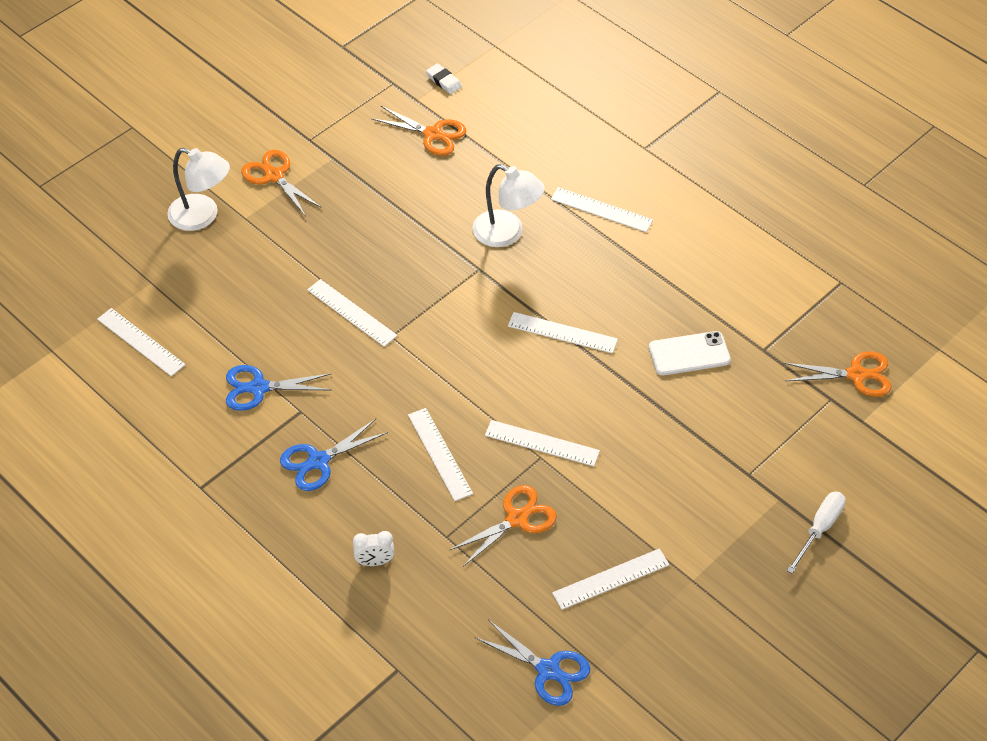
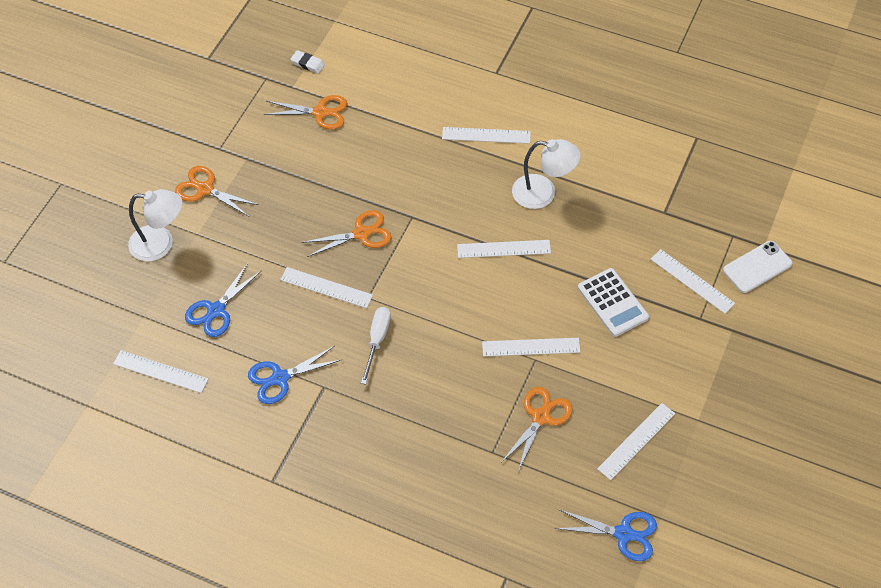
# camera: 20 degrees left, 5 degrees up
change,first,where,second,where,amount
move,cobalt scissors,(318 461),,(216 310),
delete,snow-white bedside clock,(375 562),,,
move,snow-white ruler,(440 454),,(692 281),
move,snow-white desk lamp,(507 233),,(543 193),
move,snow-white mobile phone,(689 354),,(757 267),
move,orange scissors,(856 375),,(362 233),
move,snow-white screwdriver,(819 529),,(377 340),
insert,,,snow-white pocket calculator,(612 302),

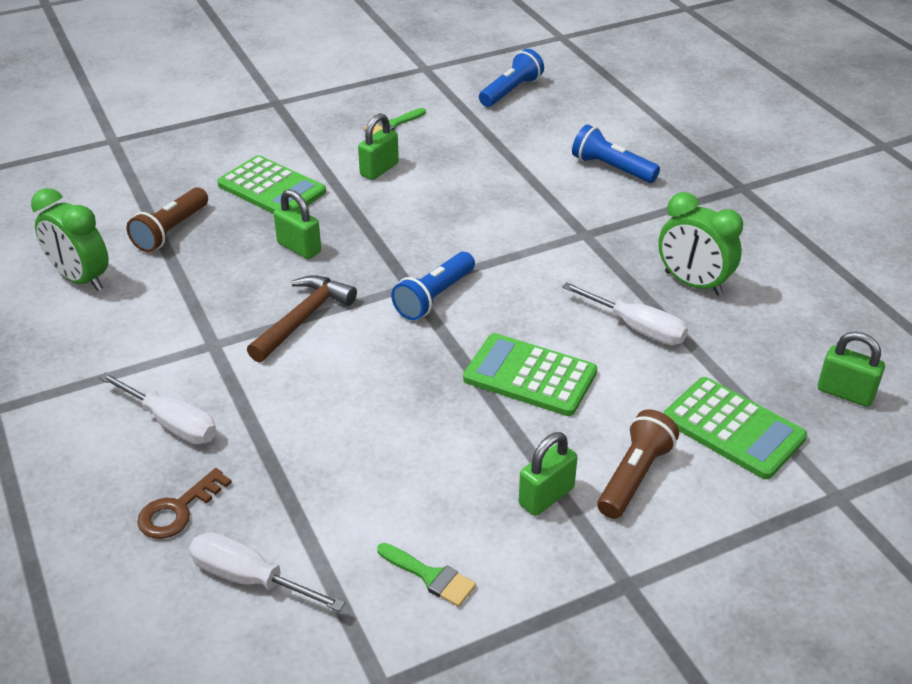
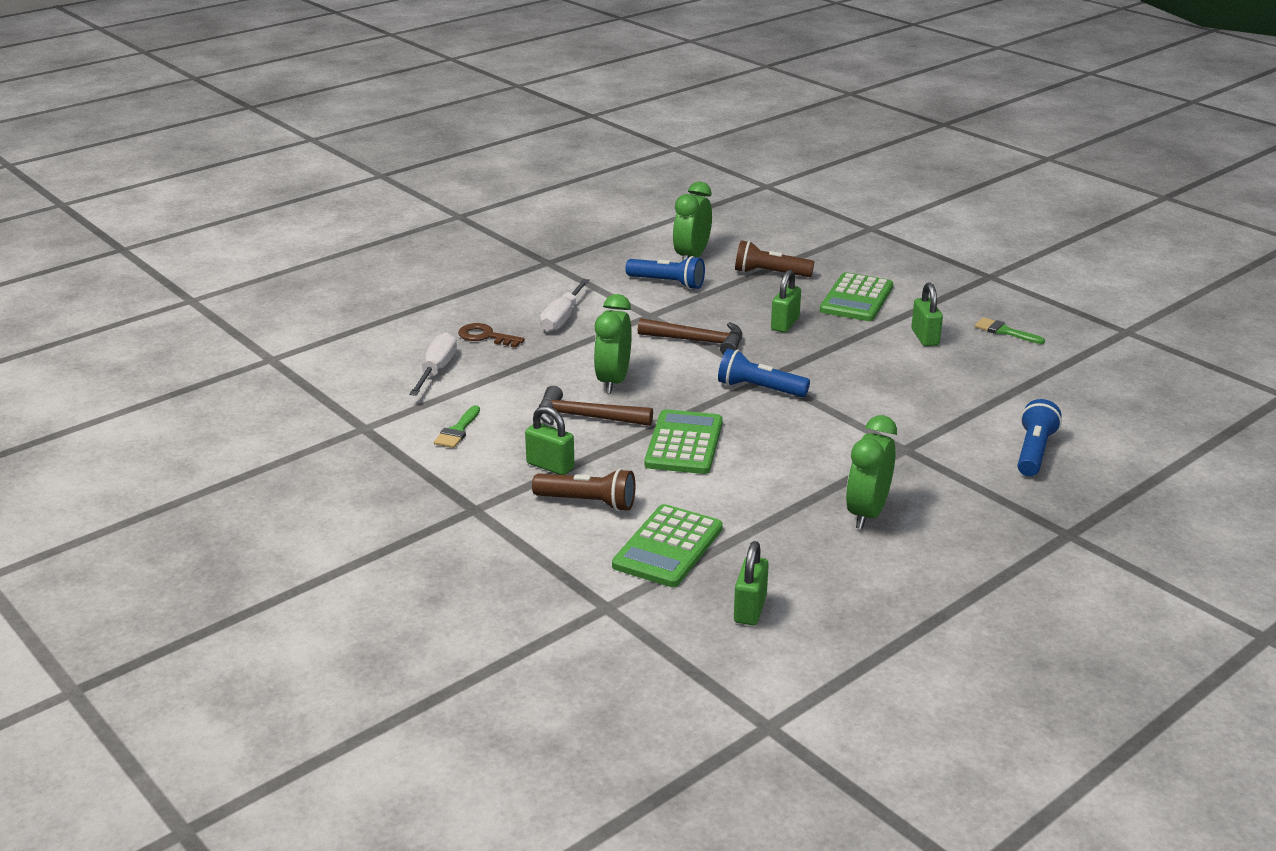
# camera: 75 degrees right, 10 degrees down
change,first,where,second,where,amount
rotate,green lock,(379 169),,(925 337),60 degrees clockwise
move,cobalt torch,(510 91),,(667 283),
delete,snow-white screwdriver,(636 328),,,
insert,,,brown hammer,(585 417),
insert,,,green bedside clock,(613 381),

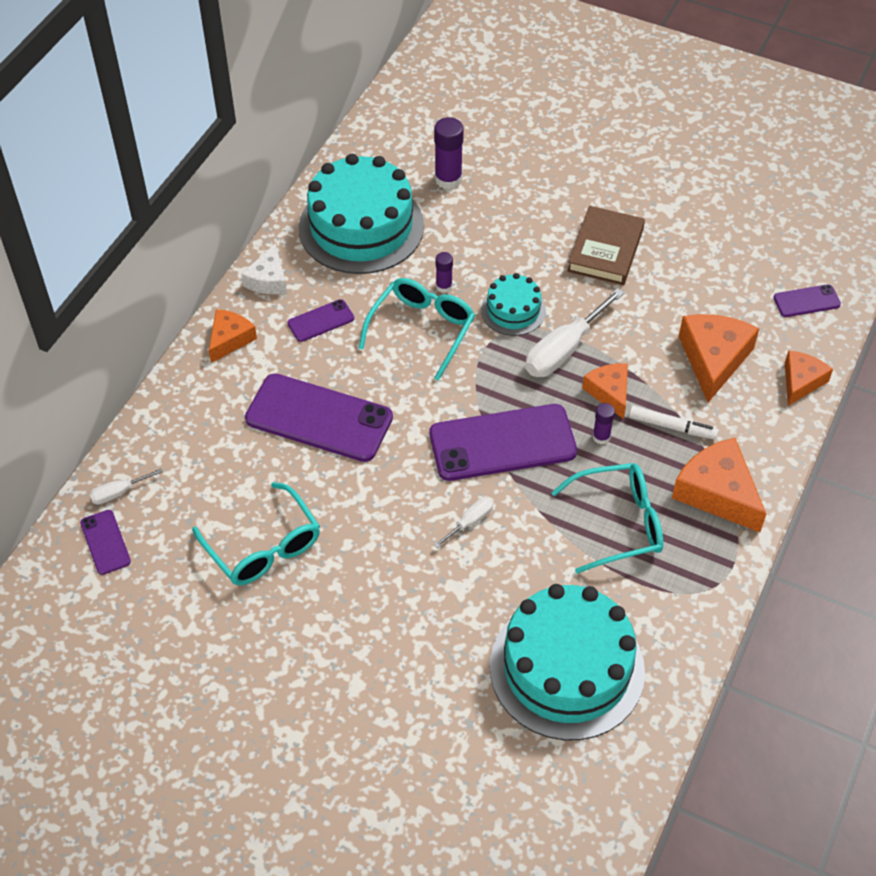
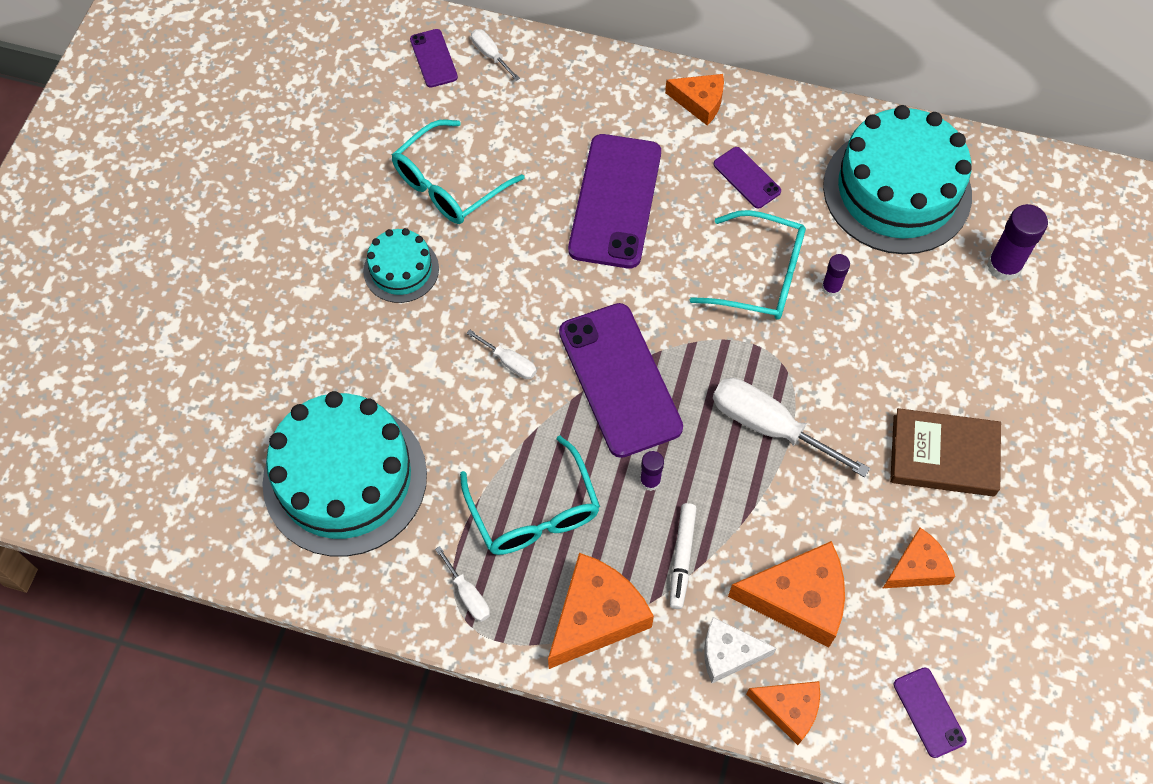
# camera: 80 degrees right, 10 degrees up
change,first,where,second,where,amount
rotate,royal purple mobile phone,(105 542),,(433 58),75 degrees counterclockwise
move,snow-white piece of cheese,(268 280),,(728 653),
move,turquoise layer cake,(513 310),,(401 269),
move,orange piece of cheese,(609 392),,(917 567),
insert,,,snow-white screwdriver,(468 595),

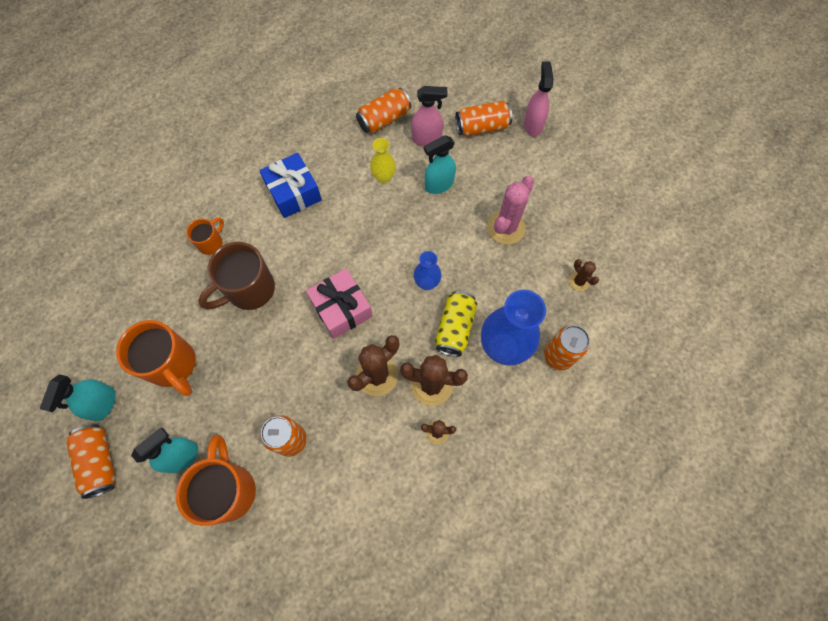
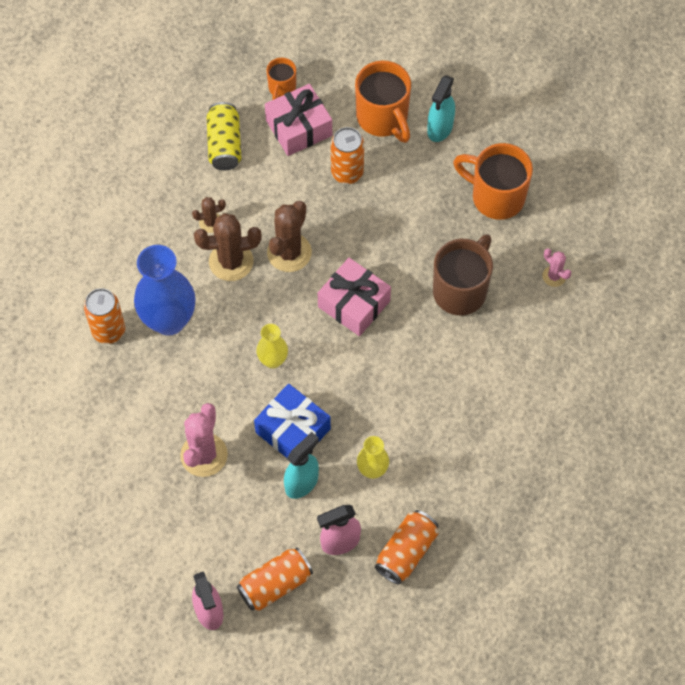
# camera: 160 degrees right, 5 degrees down
change,first,where,second,where,amount
delete,turquoise spray bottle,(103 404),,,
delete,orange tin,(100 461),,,
move,orange tea mug,(211 243),,(281 89),
move,cobalt wrapped gift,(293 192),,(293 430),
recolor,cobalt vase,(427 283),bright yellow vase,(273 360),
move,bright yellow tin,(455 328),,(224 145),
delete,brown saguaro cactus,(579 281),,,
insert,,,rosy wrapped gift,(299 128),
insert,,,rosy saguaro cactus,(554 276),

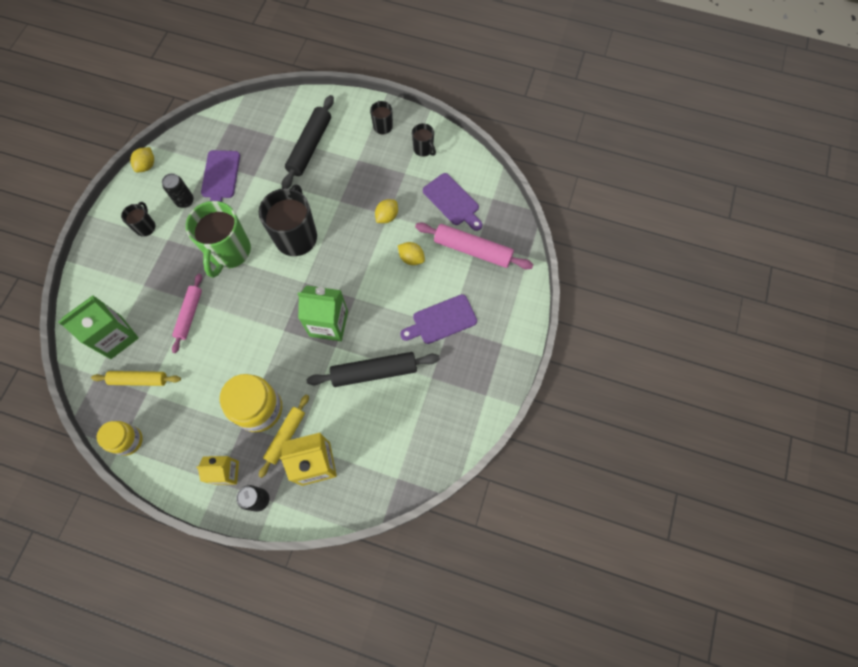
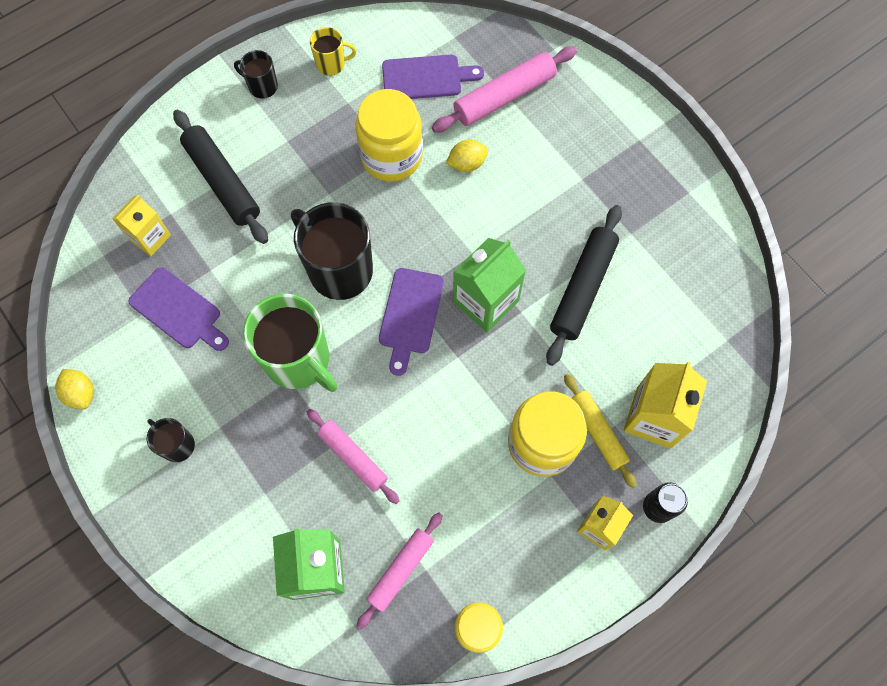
# camera: 55 degrees left, 0 degrees up
change,first,where,second,where,amount
recolor,bright yellow pastry roller,(139 380),rosy pastry roller,(400 570),
delete,ebony tin,(185 201),,,
replace,bright yellow lemon,(387 216),bright yellow jam jar,(391 156),
move,royal purple chopping board,(441 320),,(410 315),
recolor,ebony tea mug,(423 149),bright yellow tea mug,(331 64),
insert,,,bright yellow juice carton,(150 237),

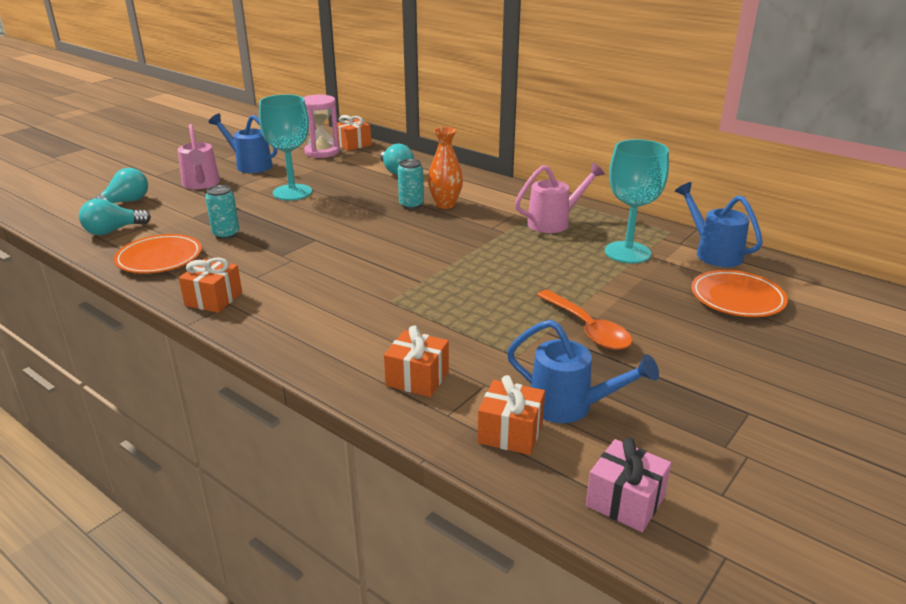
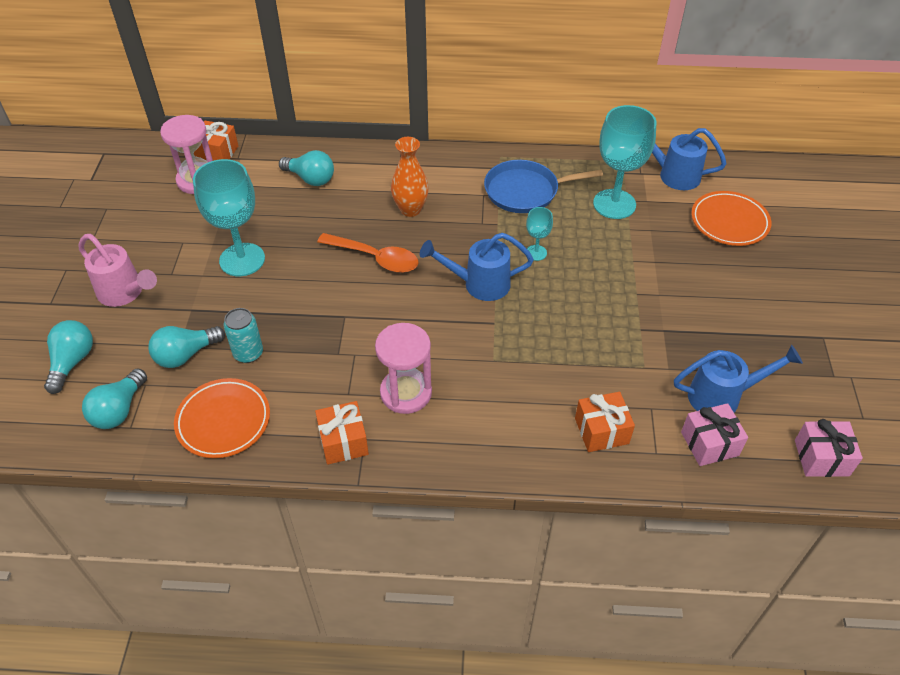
# camera: 35 degrees left, 20 degrees up
change,first,where,second,where,amount
move,cobalt watering pot,(250 165),,(479 284),
delete,turquoise tin,(411 205),,,
recolor,orange wrapped gift,(510 432),rosy wrapped gift,(709 443),
replace,rosy watering pot,(554 222),cobalt skillet,(525 191),
move,orange teaspoon,(587 329),,(375 258),
insert,,,turquoise bulb,(186 355),
insert,,,rosy hourglass,(406 393),
insert,,,turquoise wine glass,(536 253),

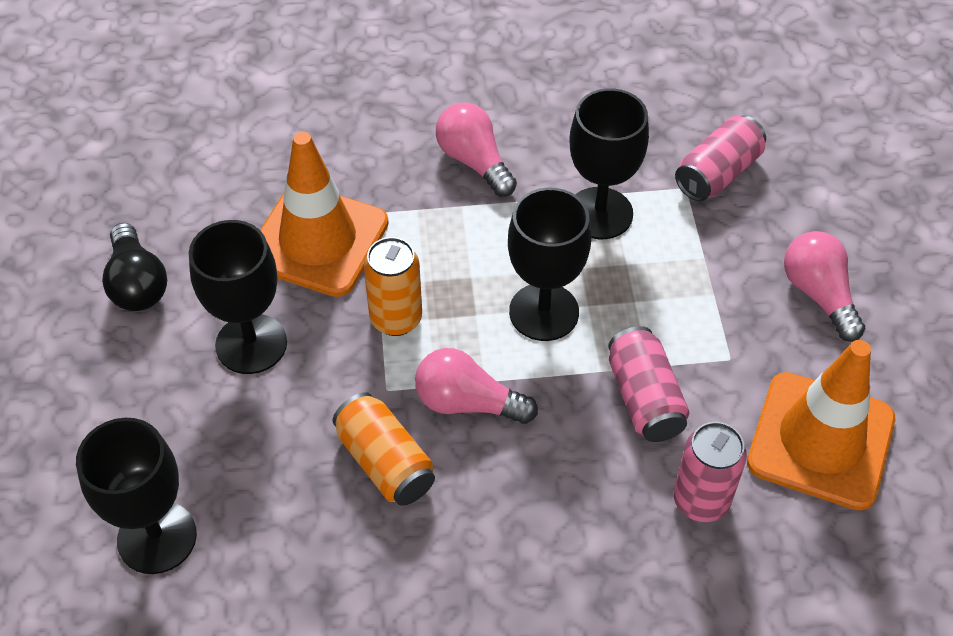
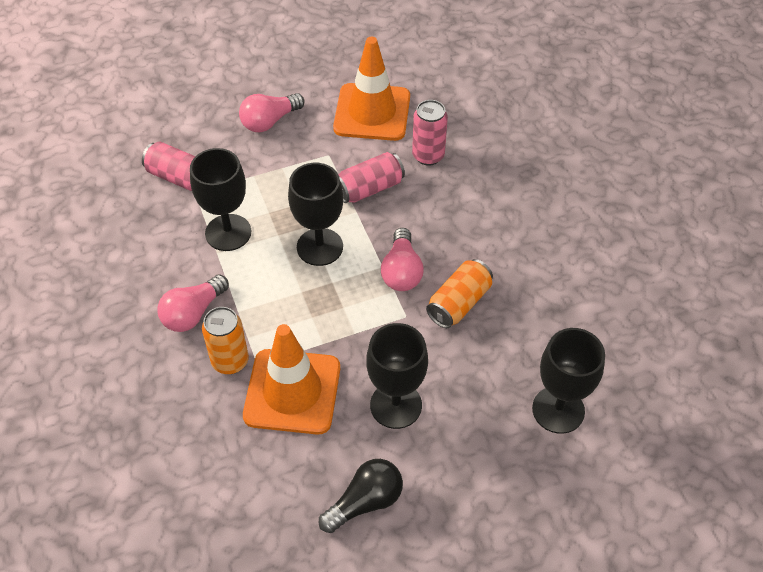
# camera: 105 degrees left, 0 degrees up
change,first,where,second,where,amount
move,orange tin,(396 319),,(230 361),

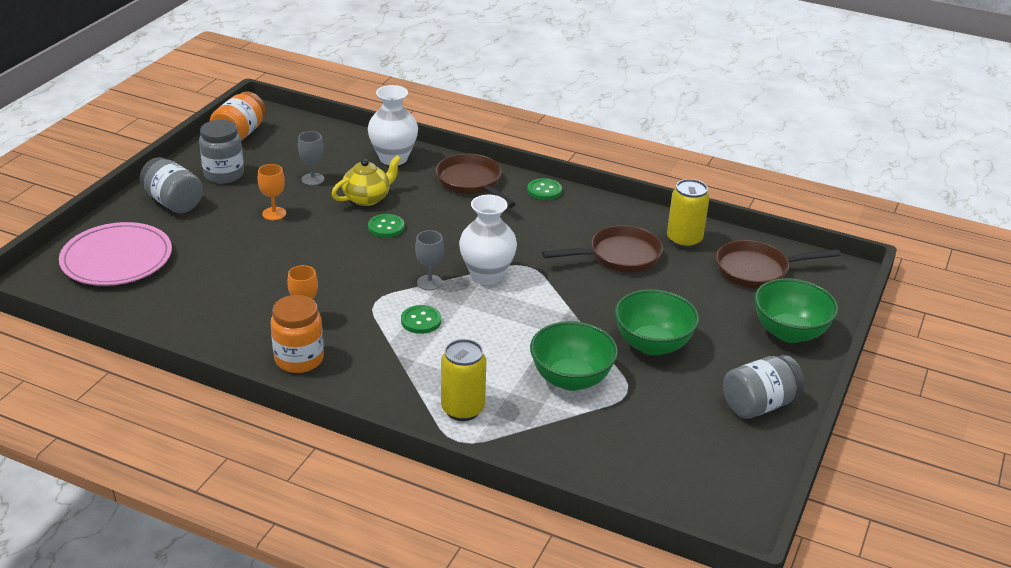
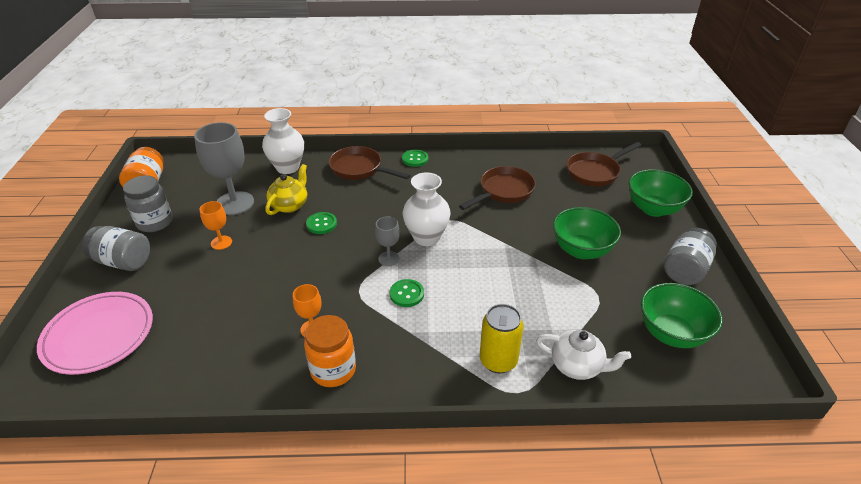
# camera: 25 degrees left, 5 degrees up
change,first,where,second,where,amount
resize,ash-grey wine glass,(313 179),,(235 203),x1.97
move,green bowl,(571 379),,(671 333),
delete,bright yellow tin,(684 240),,,
insert,,,snow-white china teapot,(577 366),

